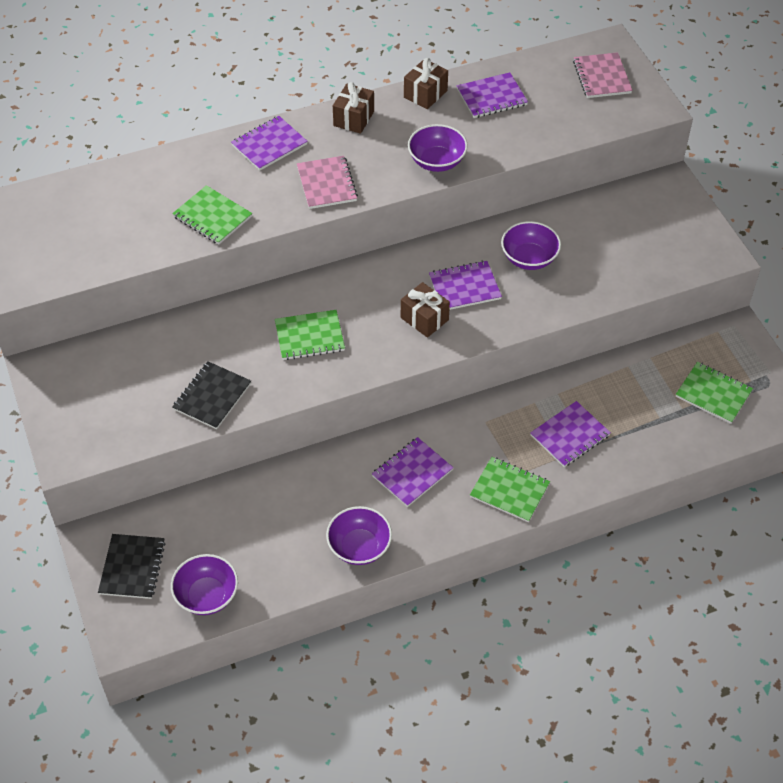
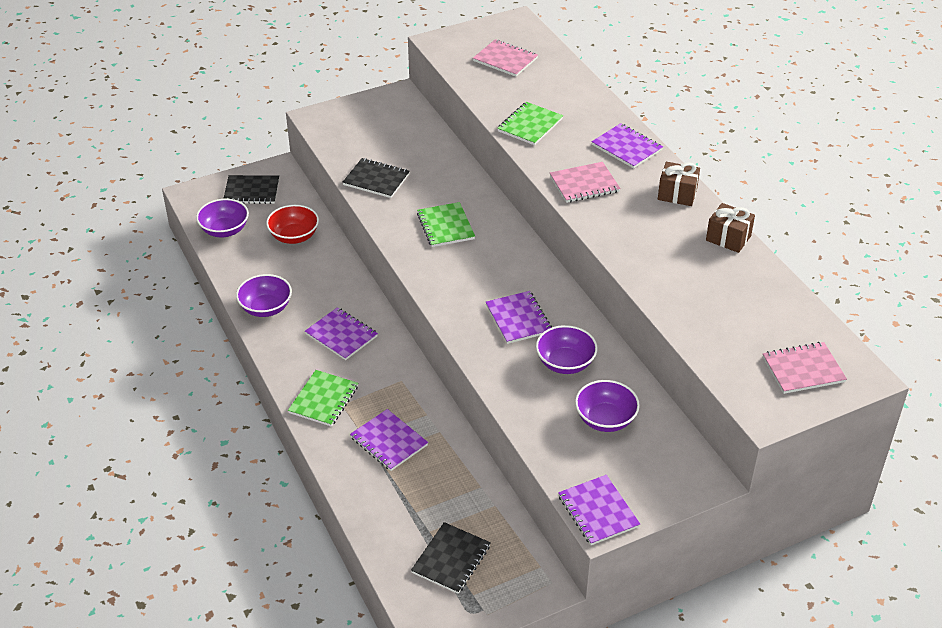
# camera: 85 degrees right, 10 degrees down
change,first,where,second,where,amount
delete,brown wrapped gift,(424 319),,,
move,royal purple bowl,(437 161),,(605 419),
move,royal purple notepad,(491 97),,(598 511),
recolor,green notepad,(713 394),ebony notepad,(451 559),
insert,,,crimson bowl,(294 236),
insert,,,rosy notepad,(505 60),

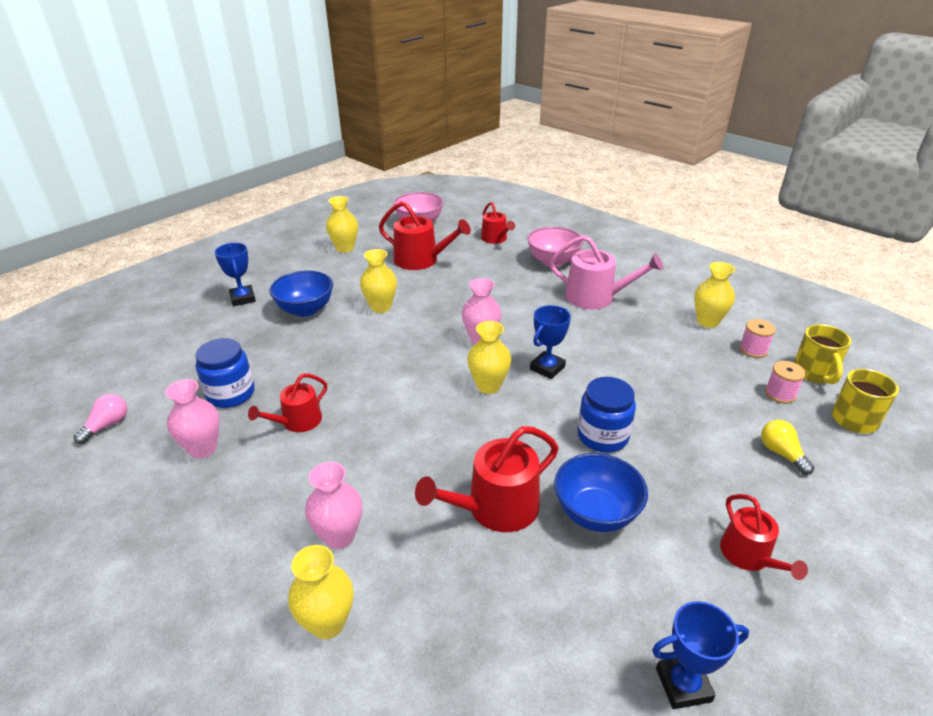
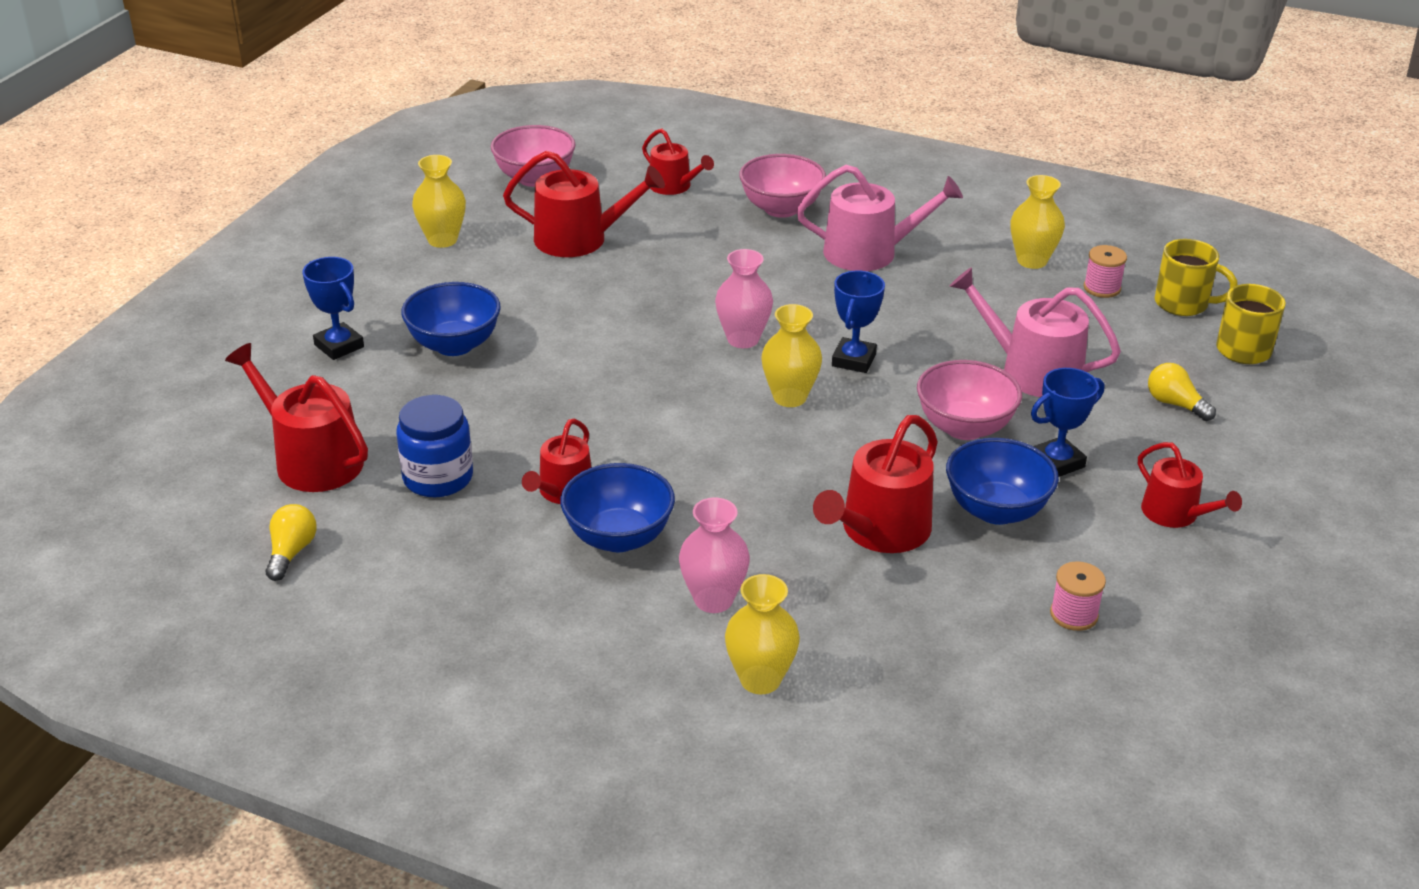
# camera: 20 degrees left, 0 degrees up
change,first,where,second,where,amount
recolor,rosy bulb,(107 425),bright yellow bulb,(291 552),
delete,rosy vase,(203 448),,,
delete,bright yellow vase,(381 307),,,
replace,cobalt jam jar,(602 436),rosy bowl,(964 427),
move,cobalt prize cup,(683 684),,(1057 462),
move,rosy spool,(780 394),,(1074 614),
rotate,bright yellow tea mug,(814 373),,(1183 304),45 degrees counterclockwise
insert,,,crimson watering pot,(312 460),
insert,,,cobalt bowl,(618 537),
insert,,,rosy watering pot,(1032 371),

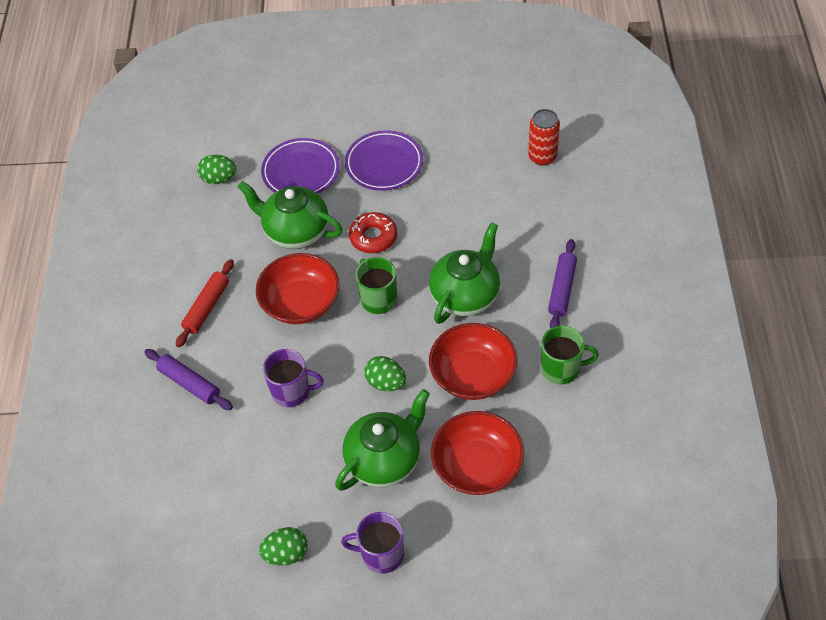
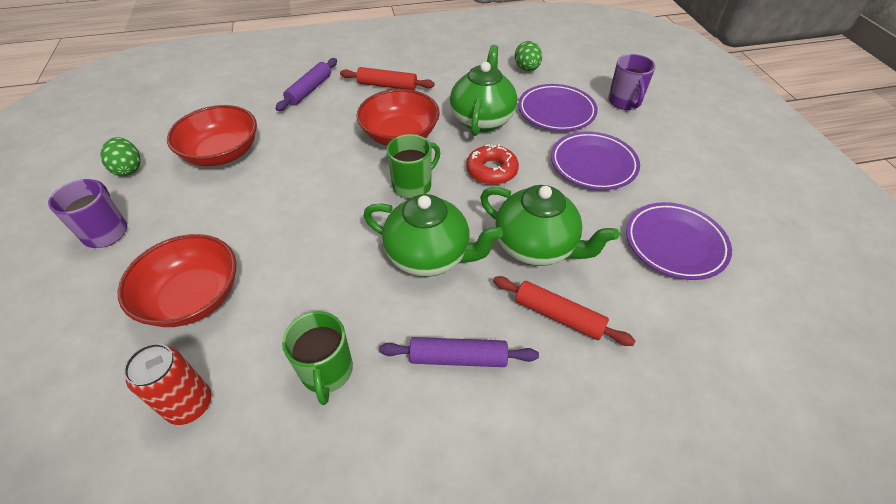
# camera: 75 degrees right, 5 degrees down
change,first,where,second,where,amount
move,royal purple tea mug,(292 391),,(624 102),
move,green china teapot,(385 460),,(536 247),
delete,green egg shape,(386 382),,,
move,crimson bowl,(473 375),,(222 153),
move,crimson tin,(542 157),,(190 404),
insert,,,crimson pastry roller,(558 316),
insert,,,royal purple dinner plate,(675 244),

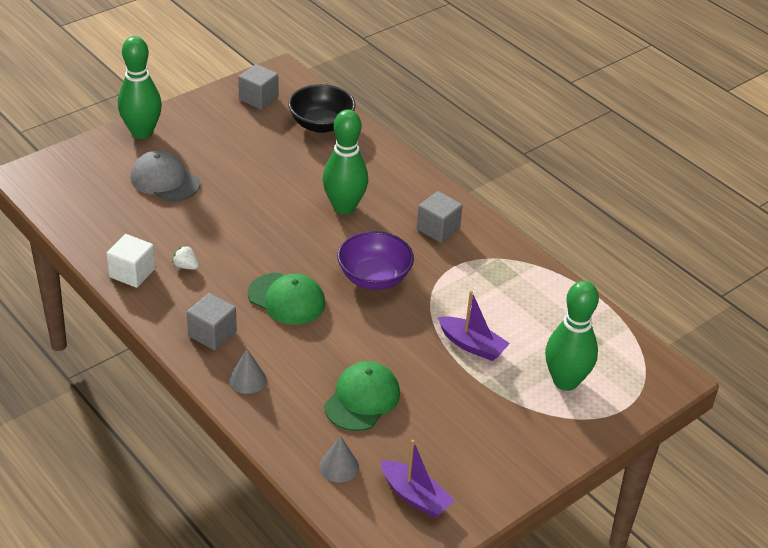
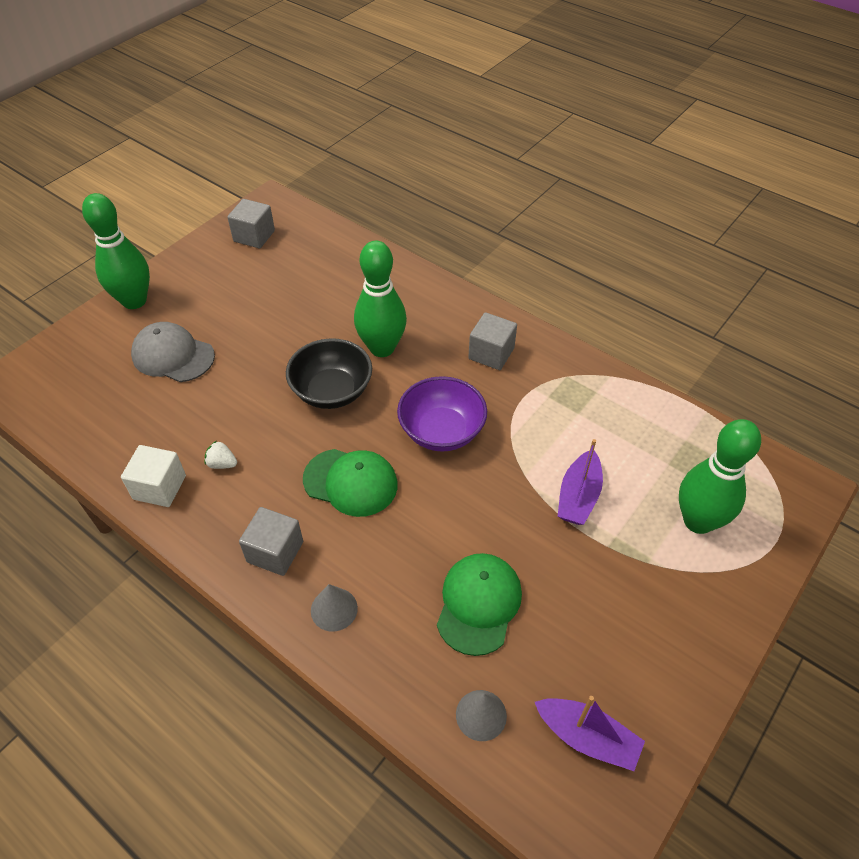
# camera: 10 degrees left, 10 degrees up
change,first,where,second,where,amount
move,ebony bowl,(321 124),,(332 391),
rotate,royal purple toy boat,(472 345),,(578 496),90 degrees clockwise

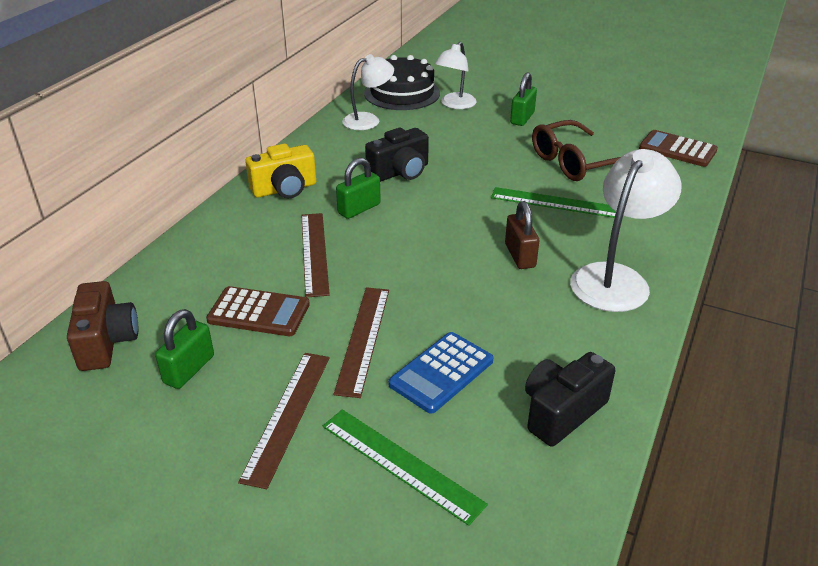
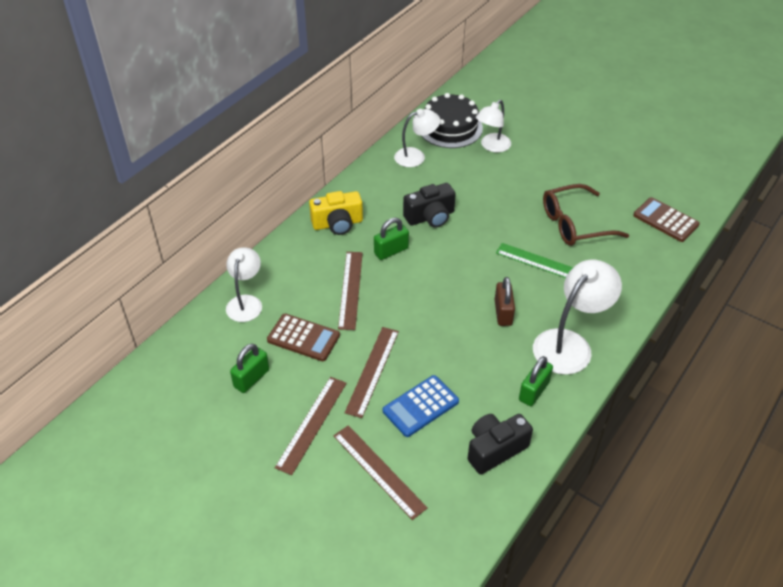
# camera: 10 degrees right, 10 degrees up
change,first,where,second,where,amount
delete,brown camera,(107 342),,,
recolor,green ruler,(401 464),brown ruler,(379 471),
move,green lock,(522 118),,(534 391),
insert,,,snow-white desk lamp,(246 302),

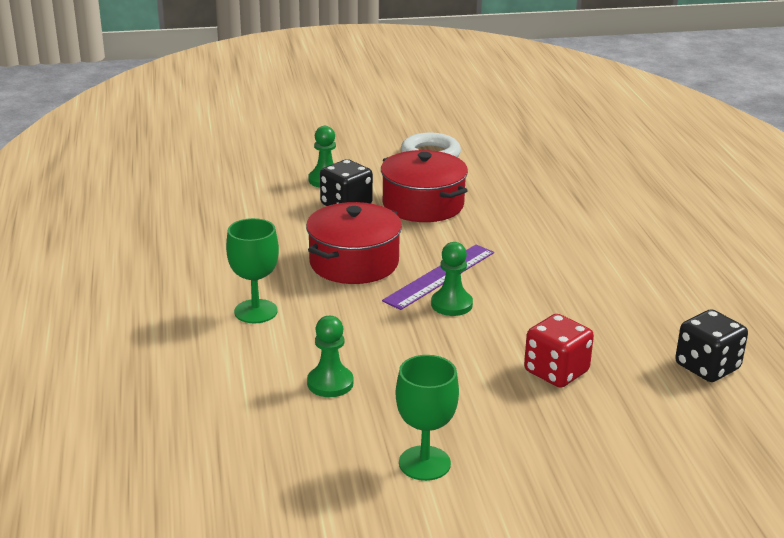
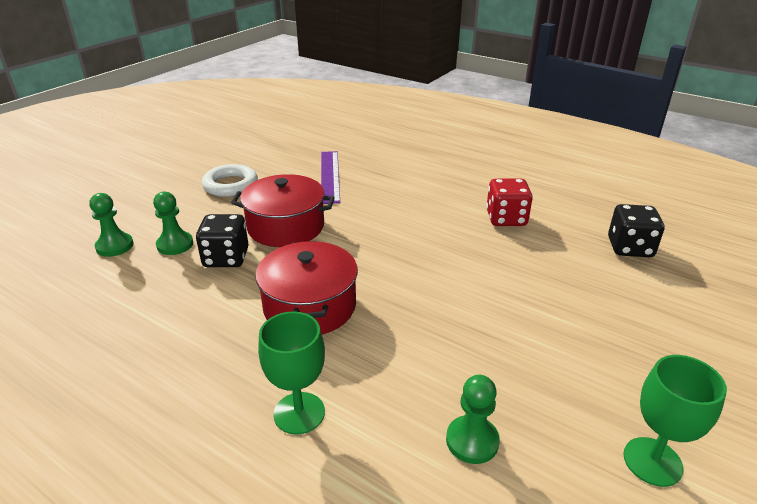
# camera: 45 degrees left, 5 degrees up
change,first,where,second,where,amount
move,royal purple ruler,(439 276),,(329 176),
move,green pawn,(451 304),,(115 246),
move,crimson die,(556 372),,(506 218),

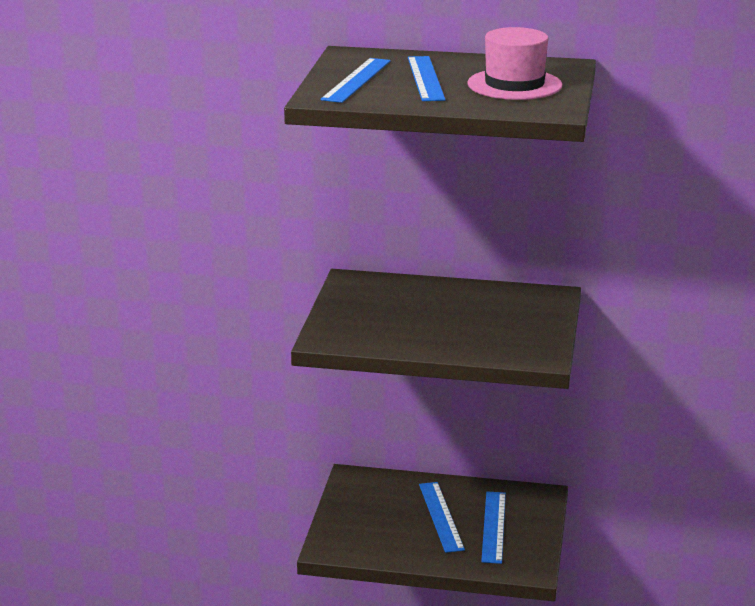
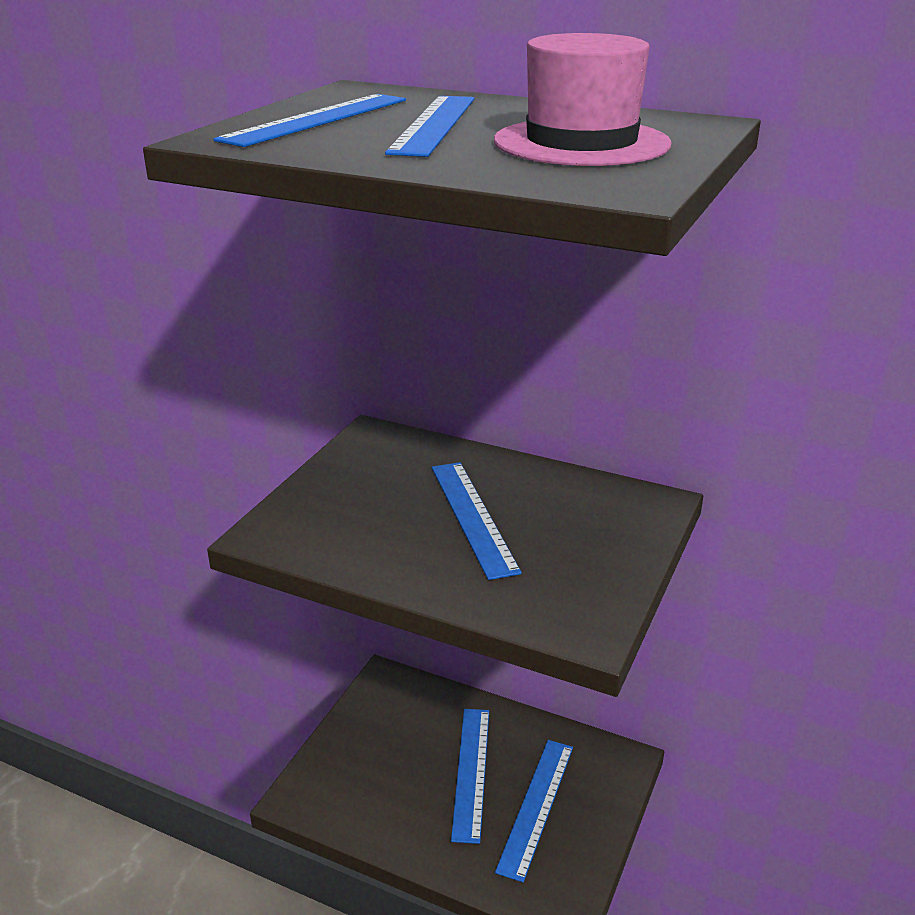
# camera: 15 degrees right, 5 degrees up
change,first,where,second,where,amount
insert,,,cobalt ruler,(472 517),

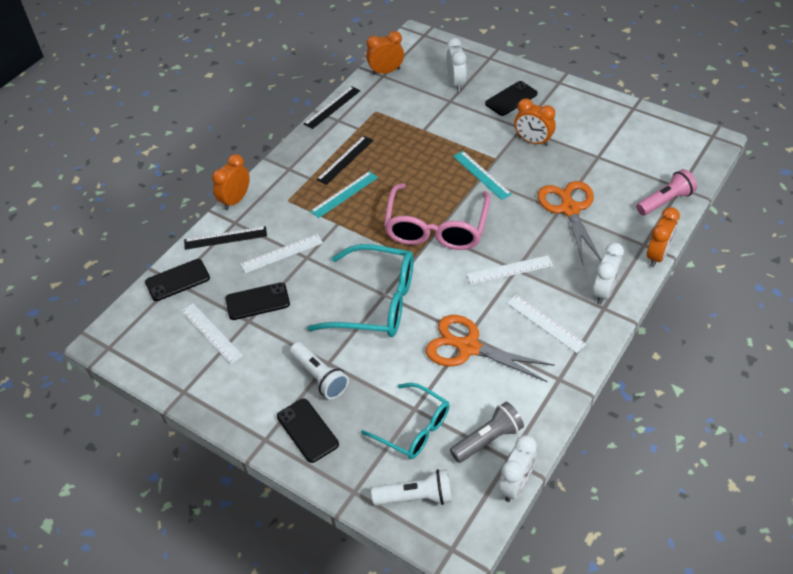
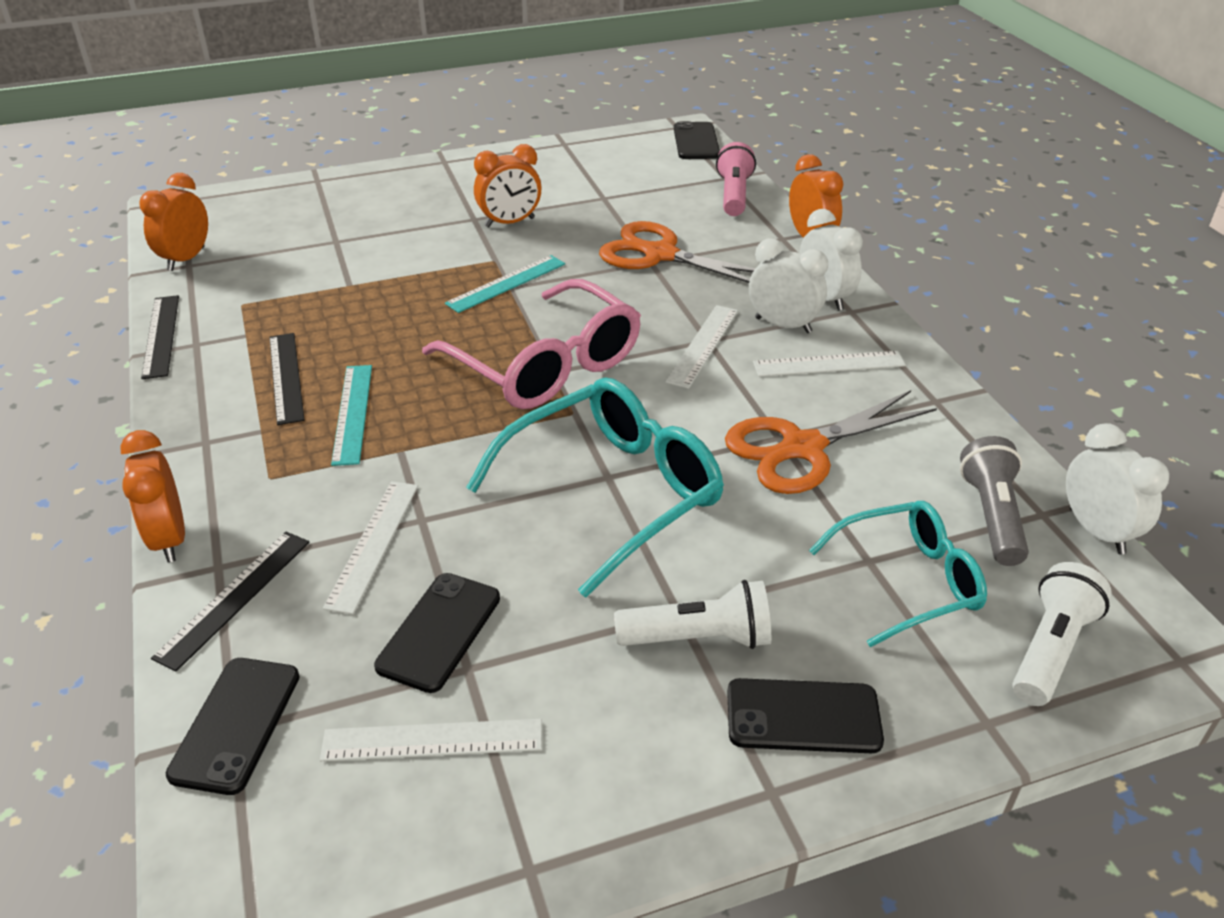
# camera: 55 degrees left, 10 degrees down
change,first,where,second,where,amount
move,snow-white bedside clock,(456 83),,(783 325),
rotate,turquoise ruler,(481 175),,(506 283),45 degrees counterclockwise
move,ebony mobile phone,(511 99),,(696 141),

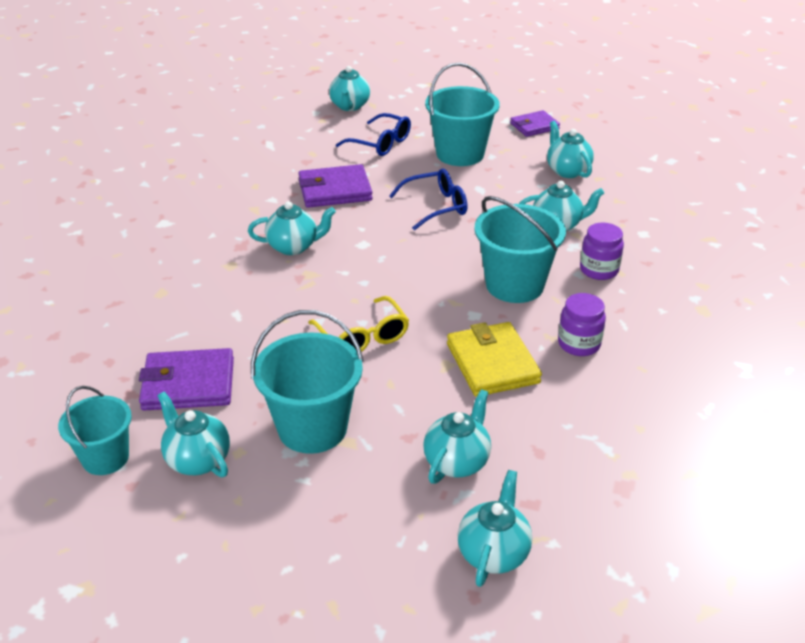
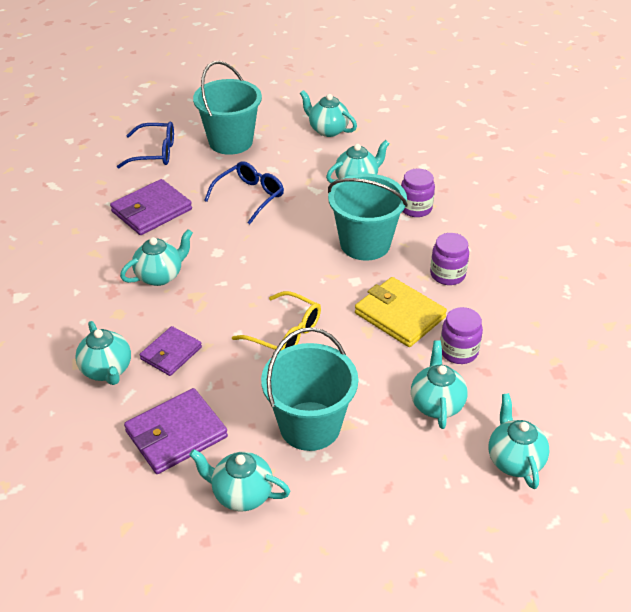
# camera: 30 degrees left, 5 degrees up
change,first,where,second,where,amount
delete,turquoise bucket,(105 458),,,
move,turquoise china teapot,(350 106),,(107 370),
move,royal purple wallet,(534 126),,(171 353),
insert,,,royal purple jam jar,(458 351),

